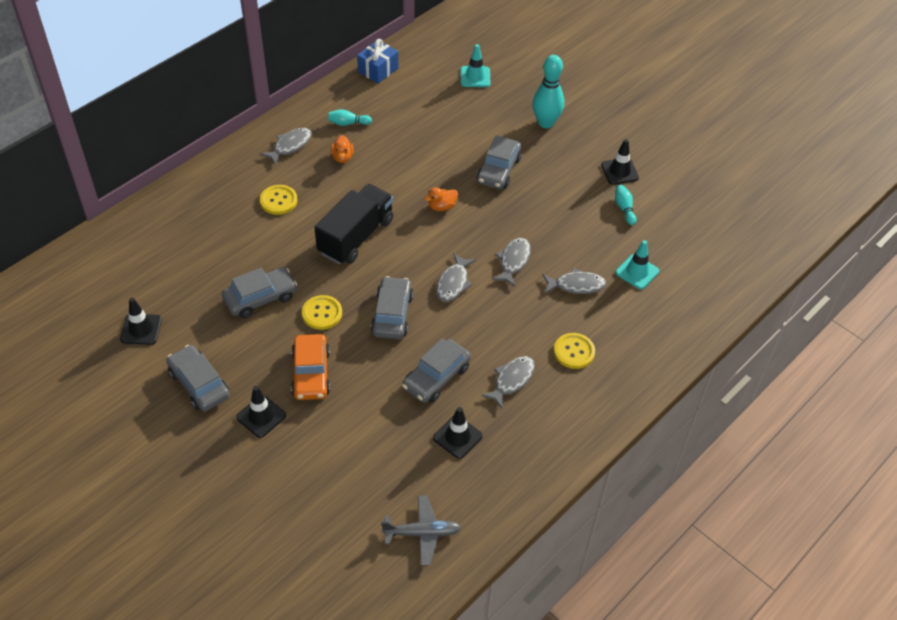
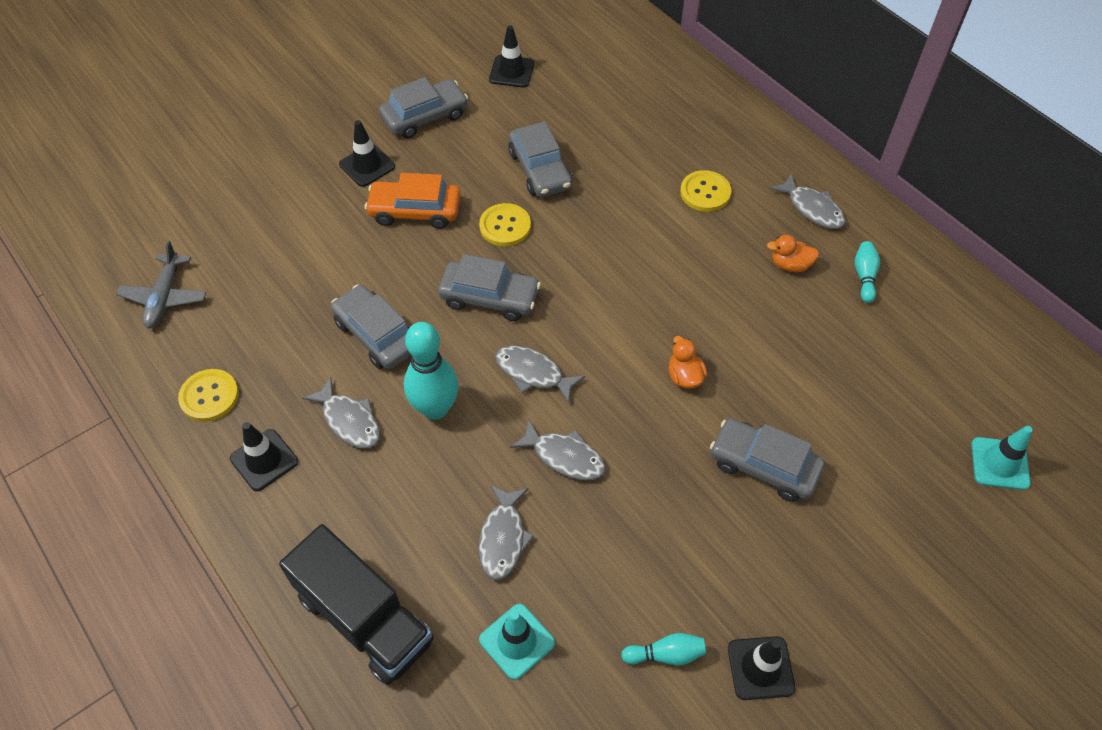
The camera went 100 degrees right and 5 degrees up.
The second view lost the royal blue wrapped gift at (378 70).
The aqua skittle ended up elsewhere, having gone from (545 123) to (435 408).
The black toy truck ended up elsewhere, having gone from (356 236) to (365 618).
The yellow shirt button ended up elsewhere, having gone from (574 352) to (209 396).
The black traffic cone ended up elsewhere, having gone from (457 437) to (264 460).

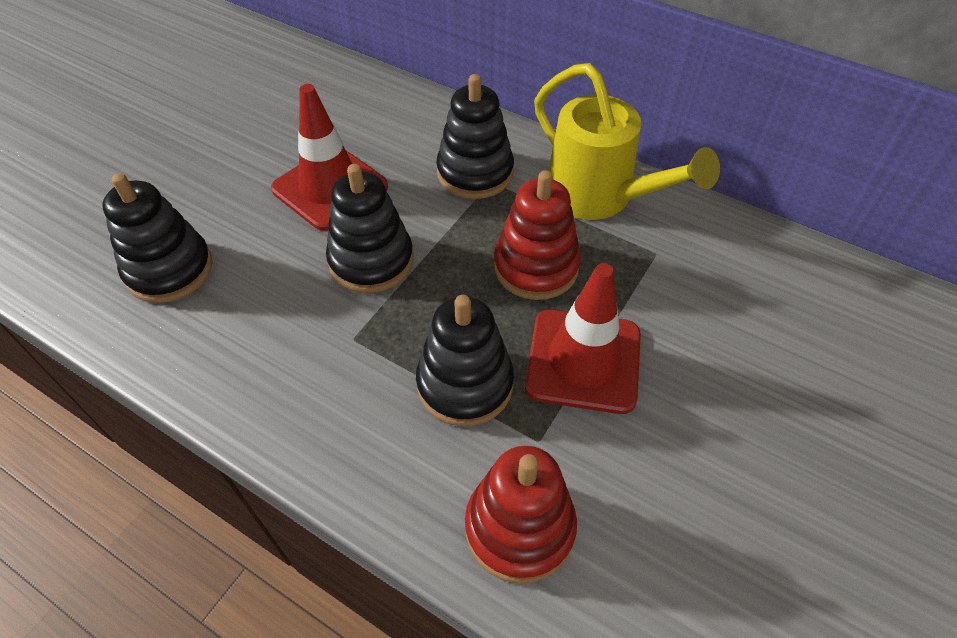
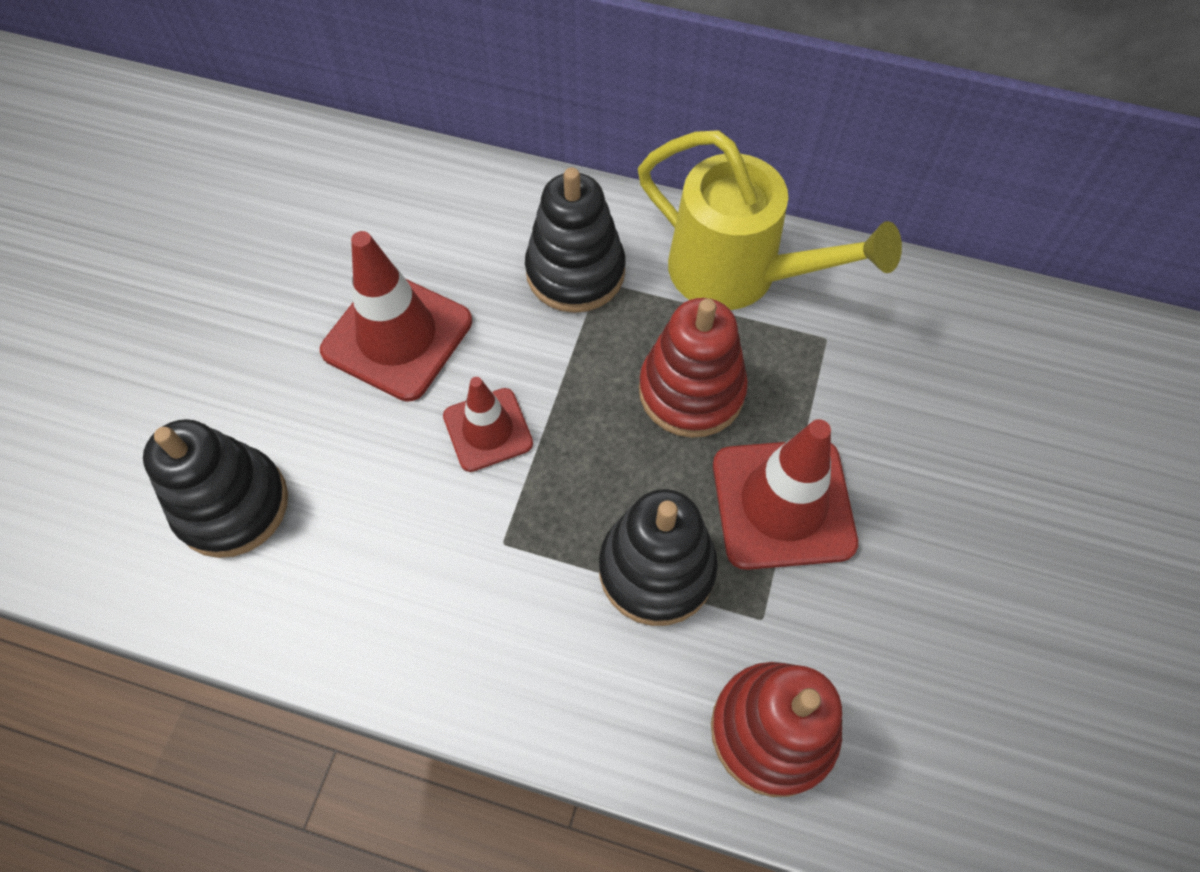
The camera went 15 degrees left and 10 degrees up.
Where the black ring stacker stood at (371 260), the red traffic cone came to stand at (488 430).

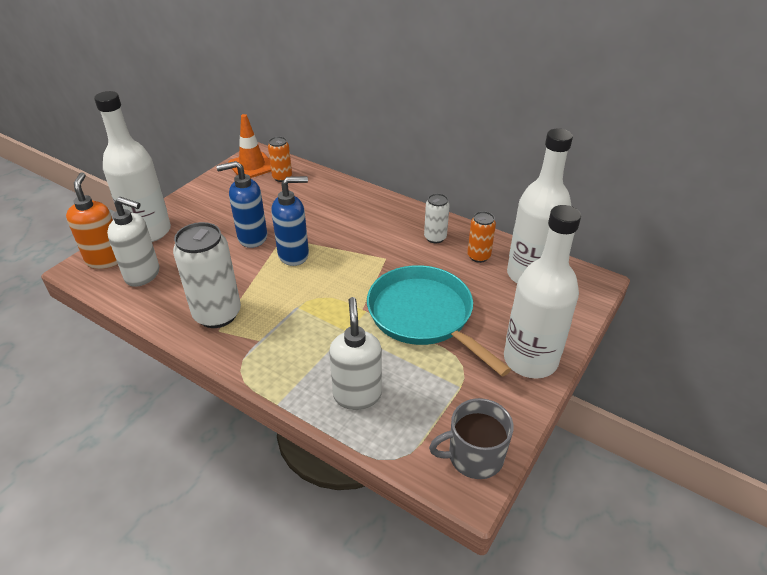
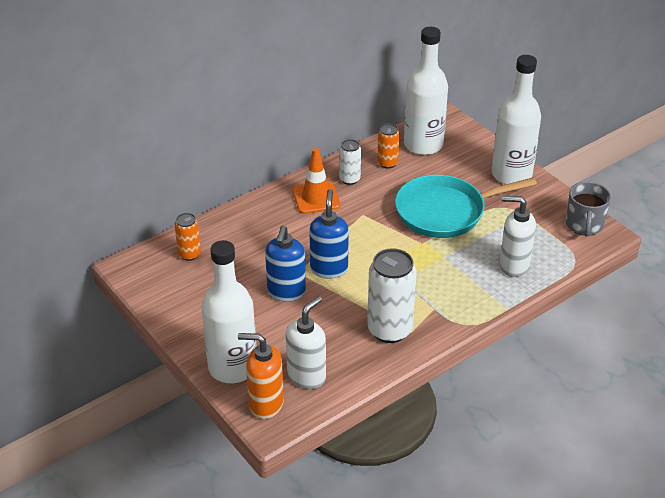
The camera went 70 degrees left and 0 degrees up.
The bright orange traffic cone ended up elsewhere, having gone from (252 166) to (316 198).

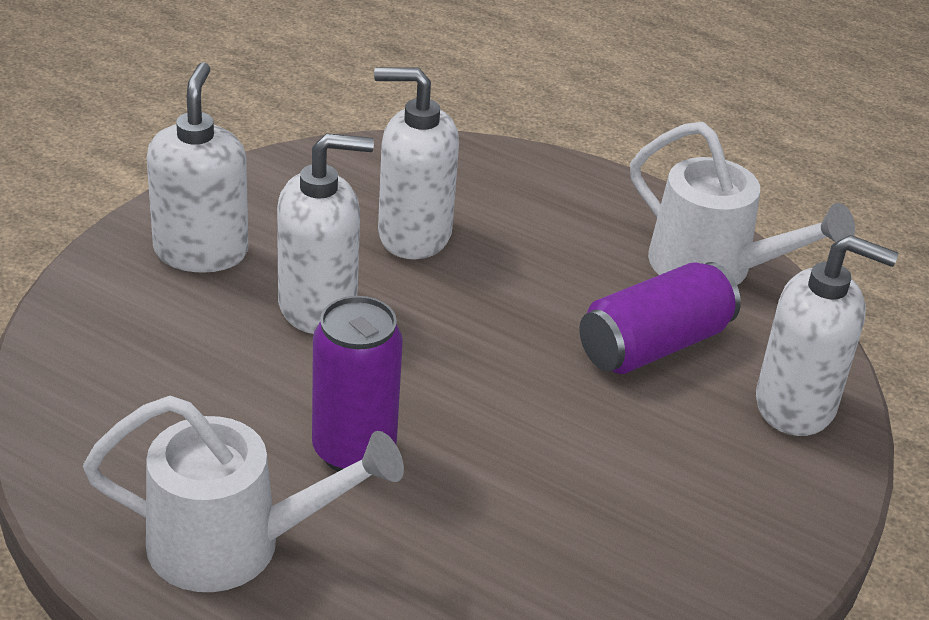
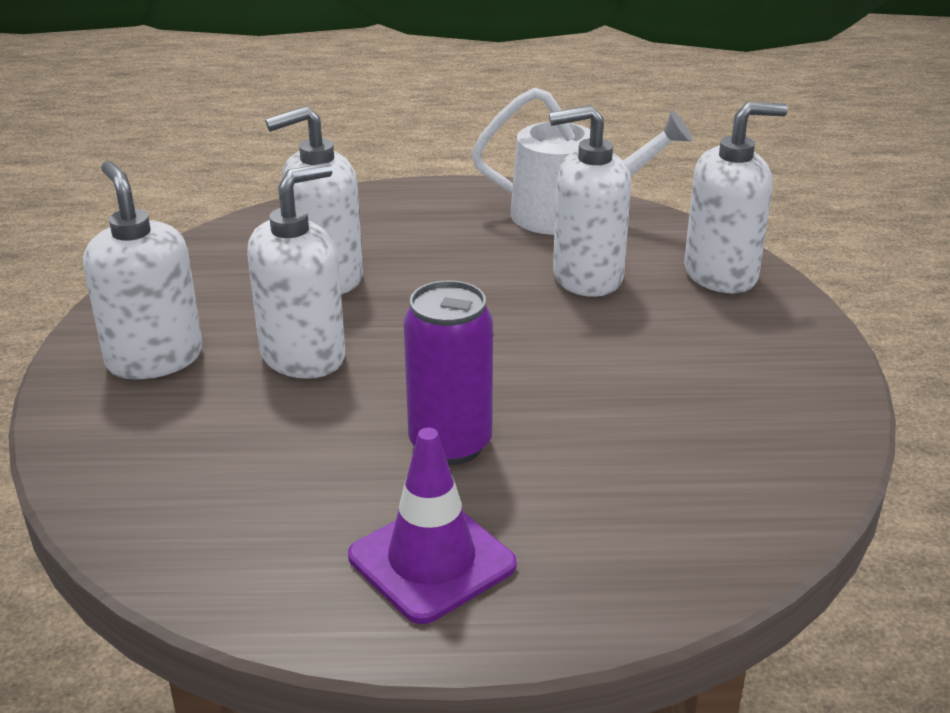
The camera went 30 degrees left and 5 degrees down.
Where the purple tin stood at (654 345), the snow-white pump bottle came to stand at (587 277).
Where the snow-white watering pot stood at (235 545), the purple traffic cone came to stand at (432 561).

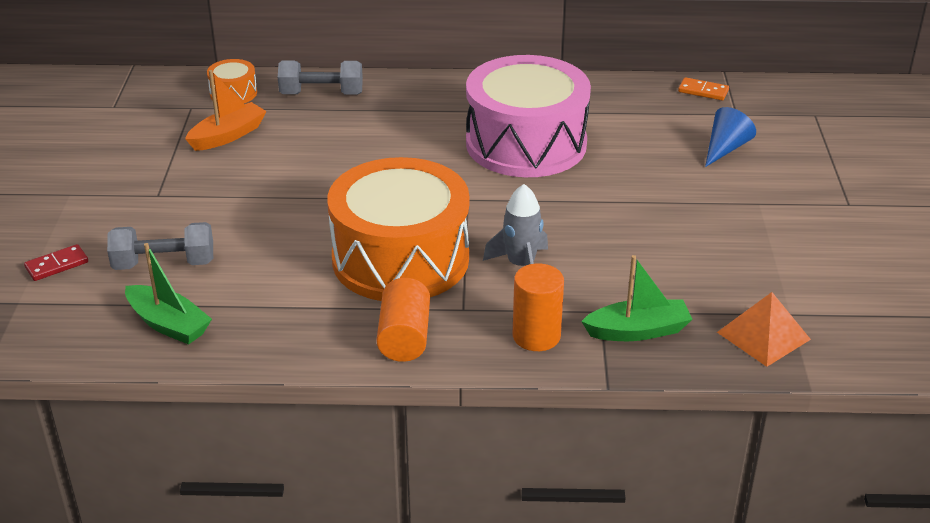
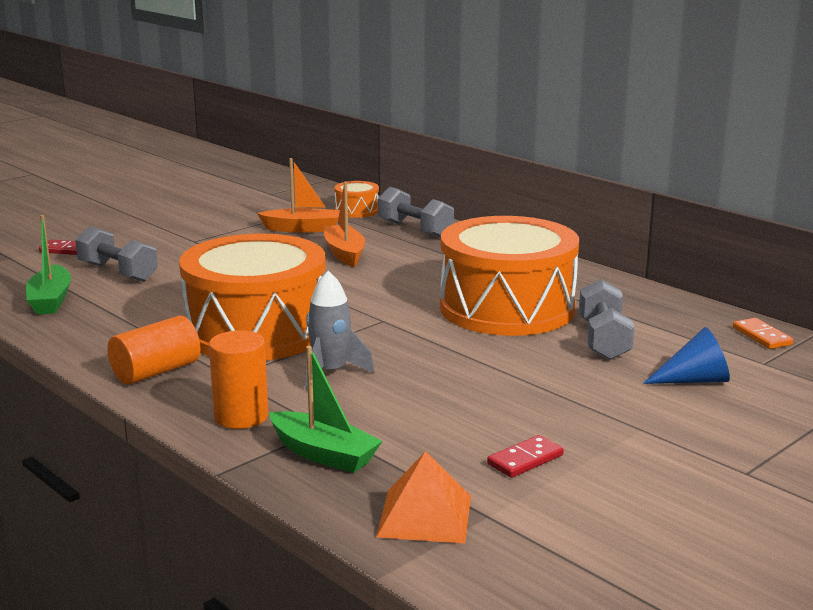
The camera went 45 degrees right and 15 degrees down.
What was the rose-pink snare drum at (526 144) turned into the bright orange snare drum at (507 308).
The second view gained the bright orange toy boat at (344 253).
The second view gained the ash-grey dumbbell at (603 340).
The second view gained the red domino tile at (525 460).

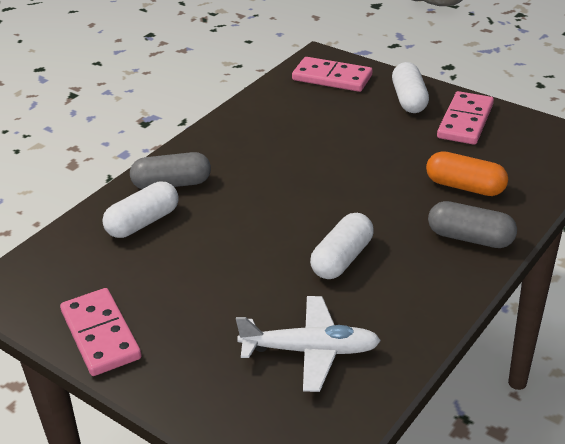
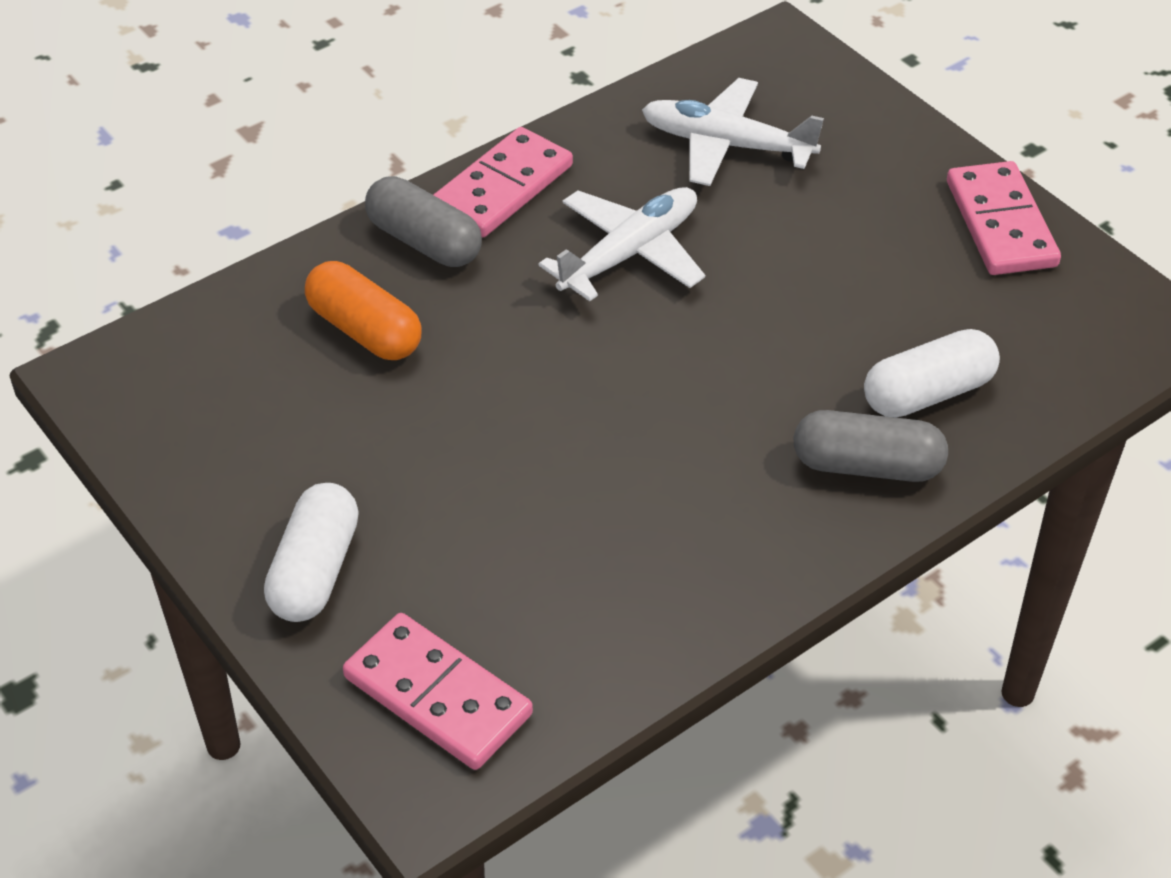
The camera went 165 degrees left and 10 degrees up.
The rose-pink domino tile ended up elsewhere, having gone from (465 121) to (502 188).
Where the snow-white capsule stood at (342 259), the snow-white toy plane came to stand at (629 253).

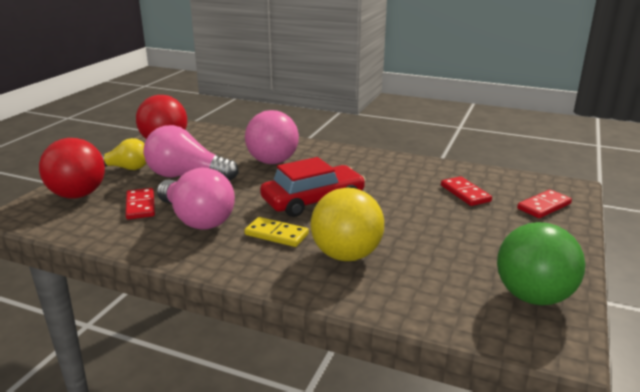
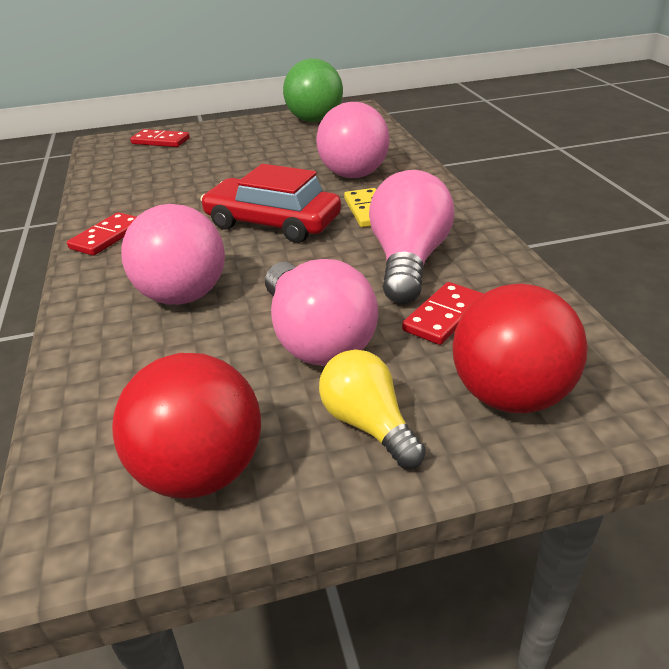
The camera went 125 degrees left and 10 degrees up.
The red domino tile ended up elsewhere, having gone from (465 193) to (107 237).
What was the yellow sphere at (346 255) turned into the rose-pink sphere at (353 175).

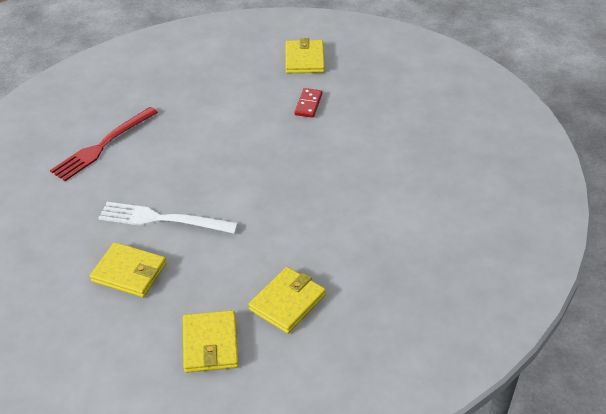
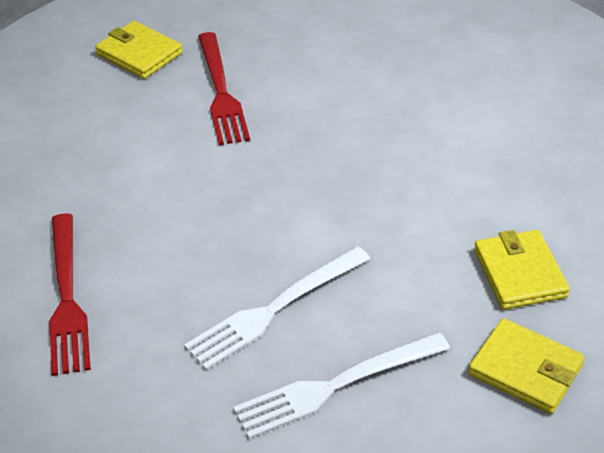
The camera went 50 degrees left and 0 degrees up.
Where the red domino tile stood at (308 104), the red fork came to stand at (221 92).
Where the yellow wallet stood at (129 272), the snow-white fork came to stand at (336 385).

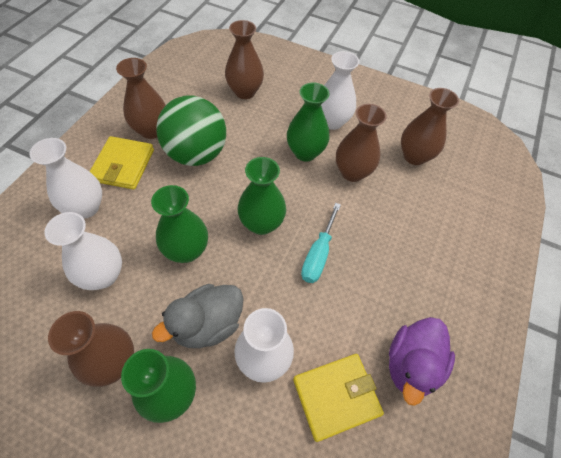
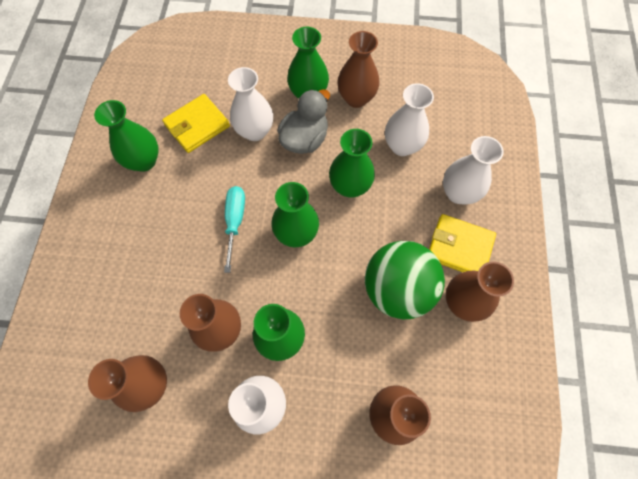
The camera went 165 degrees right and 10 degrees up.
The yellow wallet at (123 165) ended up facing another way, 60 degrees counterclockwise from before.
Where the purple duck stood at (411 365), the leaf-green vase came to stand at (144 161).

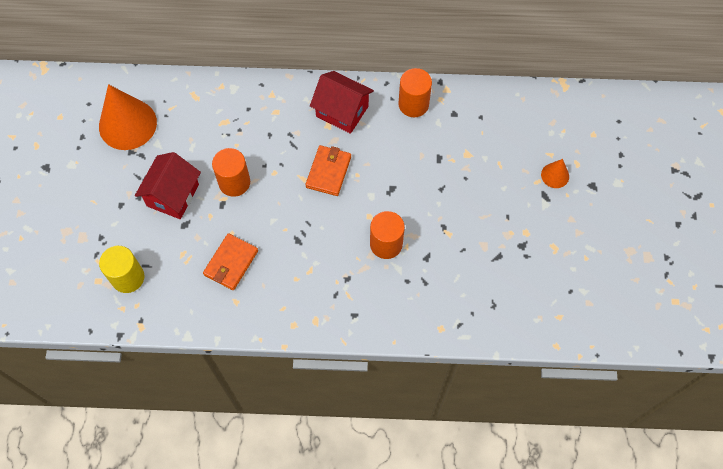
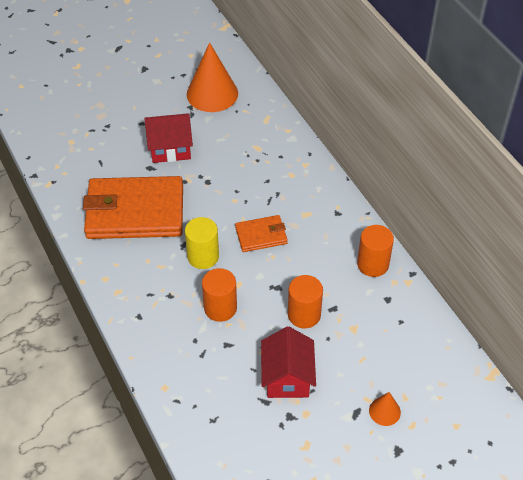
The camera went 60 degrees right and 15 degrees down.
The red house ended up elsewhere, having gone from (342 111) to (287 377).
The bright orange cylinder ended up elsewhere, having gone from (234 182) to (304 315).
The size of the bright orange wallet at (231 263) changed by a factor of 2.08.
The yellow cylinder ended up elsewhere, having gone from (128 277) to (203 256).

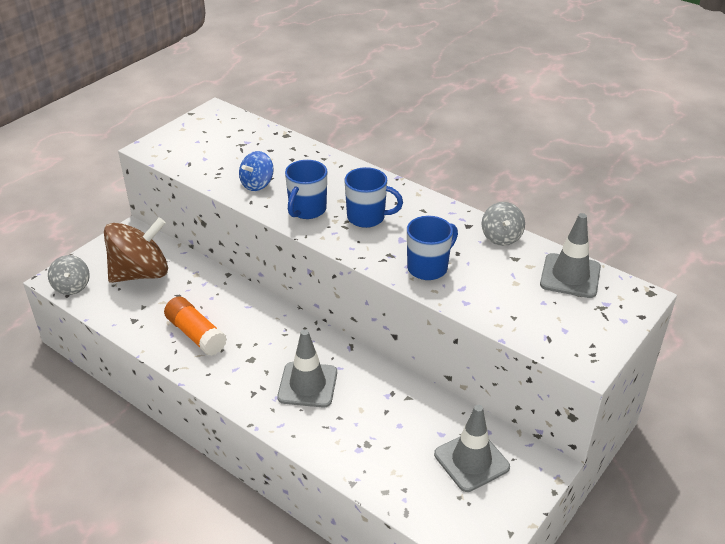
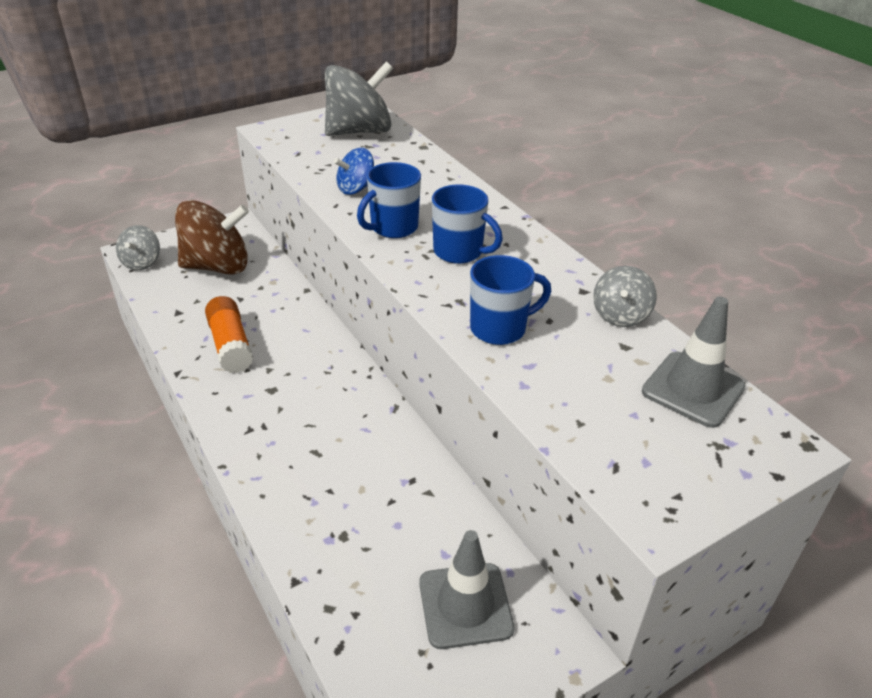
The camera went 20 degrees right and 0 degrees up.
The second view lost the ash-grey traffic cone at (307 385).
The second view gained the ash-grey toy top at (359 131).

